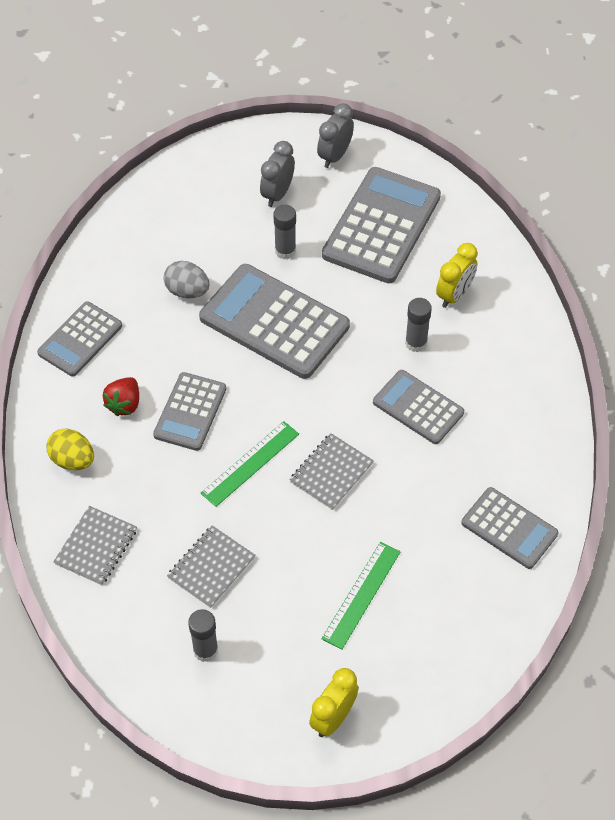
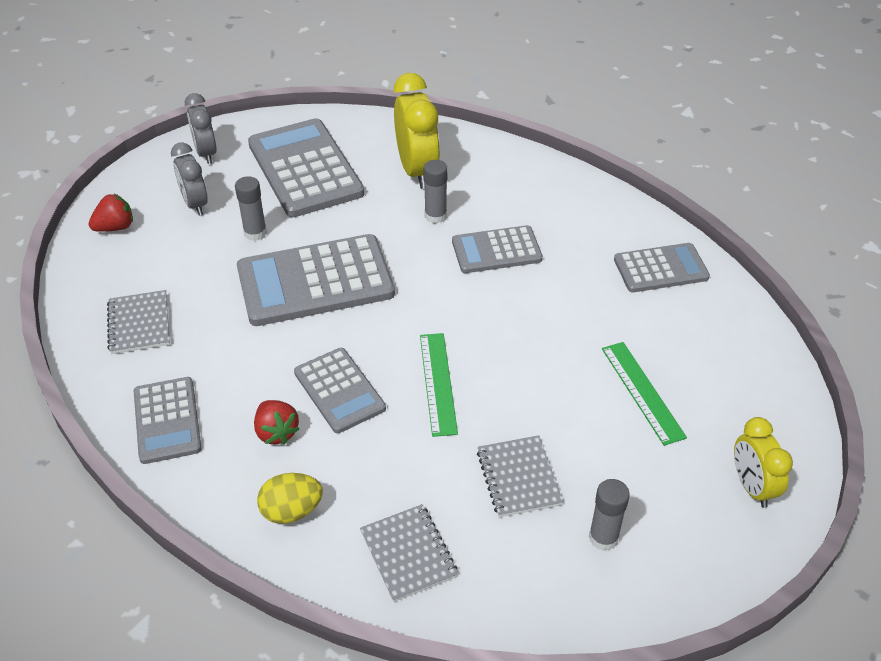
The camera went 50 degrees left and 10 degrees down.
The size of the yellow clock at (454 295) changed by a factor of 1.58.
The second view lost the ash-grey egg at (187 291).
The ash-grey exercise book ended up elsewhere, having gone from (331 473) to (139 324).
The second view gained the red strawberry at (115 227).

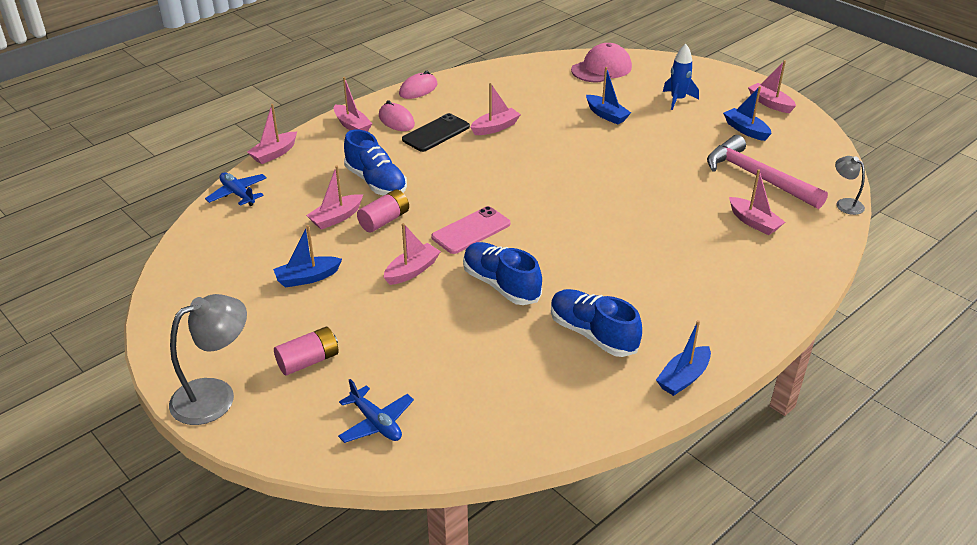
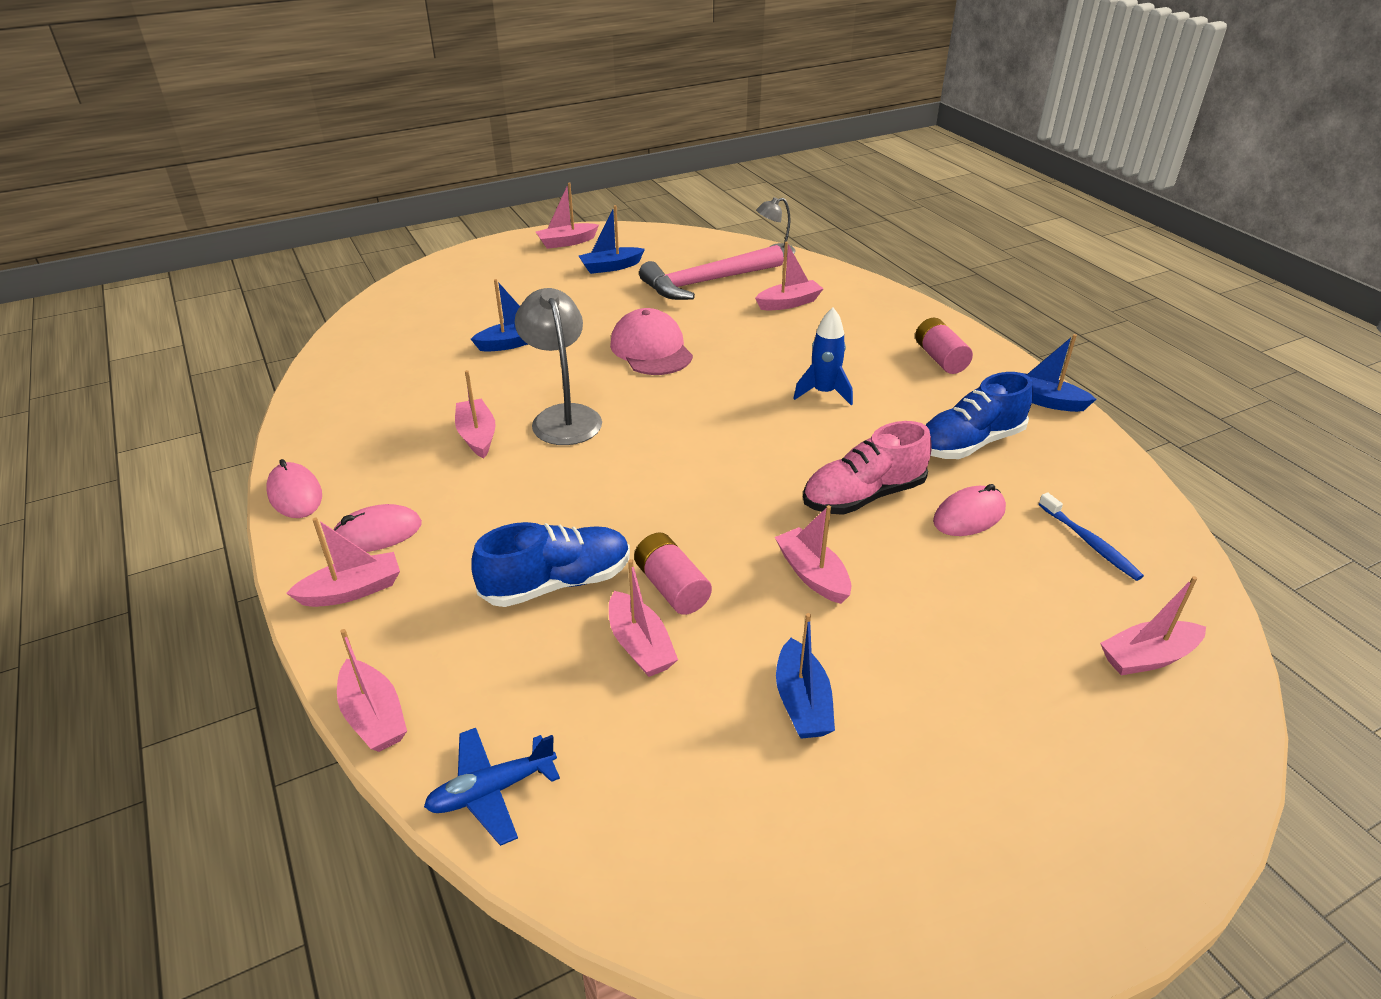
The camera went 75 degrees left and 0 degrees up.
The rose-pink baseball cap ended up elsewhere, having gone from (601 68) to (651 349).
The royal blue spaceship ended up elsewhere, having gone from (677 100) to (823 393).
The second view lost the black smartphone at (436 133).
The second view lost the rose-pink smartphone at (471 230).
What was the royal blue sneaker at (501 285) turned into the rose-pink sneaker at (863 496).
The ash-grey lamp ended up elsewhere, having gone from (215 395) to (563 416).
The royal blue toy boat at (683 378) ended up facing another way, 150 degrees clockwise from before.
The rose-pink AA battery ended up elsewhere, having gone from (308 361) to (940 358).
Where the royal blue toy plane stood at (376 422), the rose-pink toy boat came to stand at (1147 657).
The second view gained the rose-pink mouse at (969 515).
The second view gained the royal blue toothbrush at (1089 542).

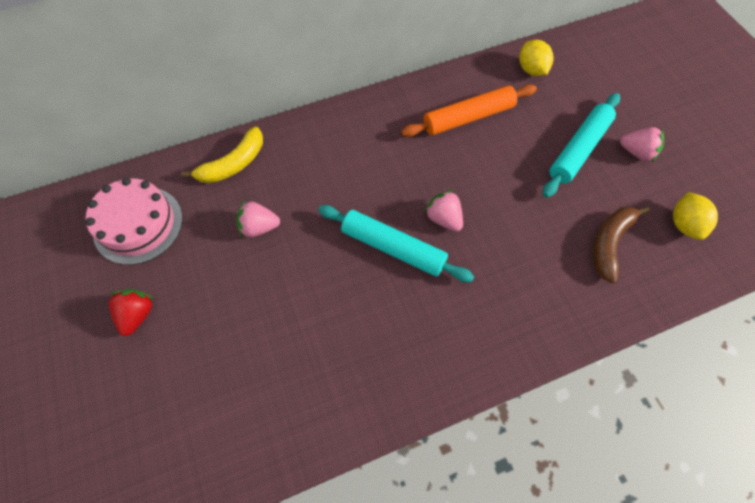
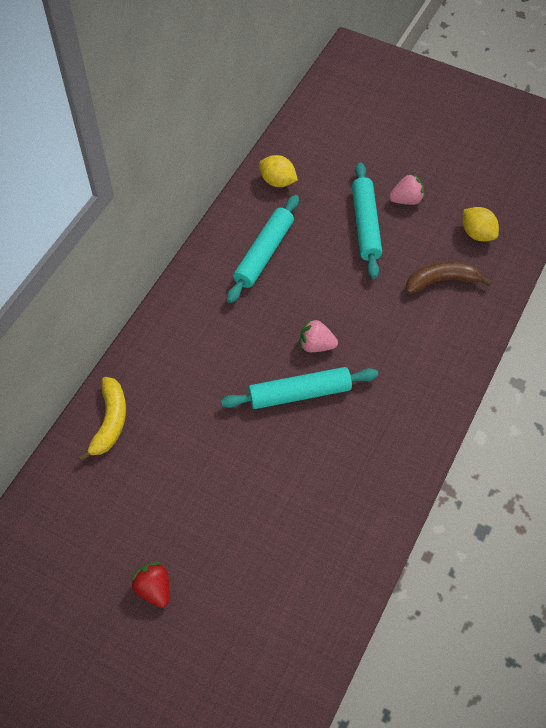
The camera went 40 degrees left and 5 degrees down.
What was the bright orange dough roller at (468 118) turned into the aqua dough roller at (264 254).
The second view lost the rose-pink gateau at (138 224).
The second view lost the rose-pink strawberry at (259 227).
The russet banana at (610 243) ended up facing another way, 90 degrees clockwise from before.

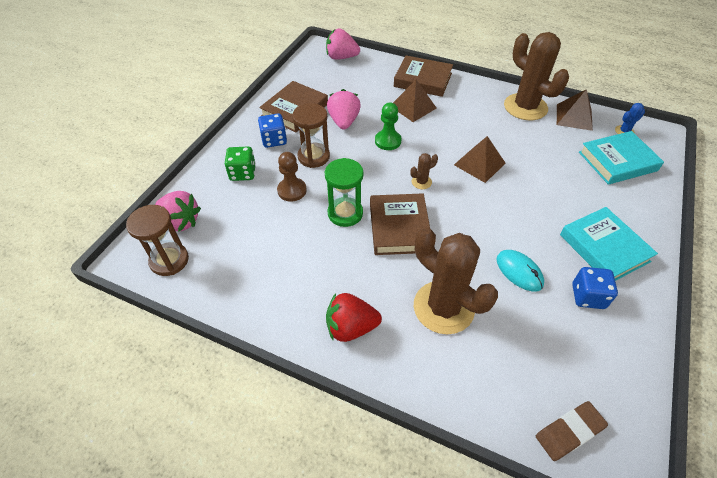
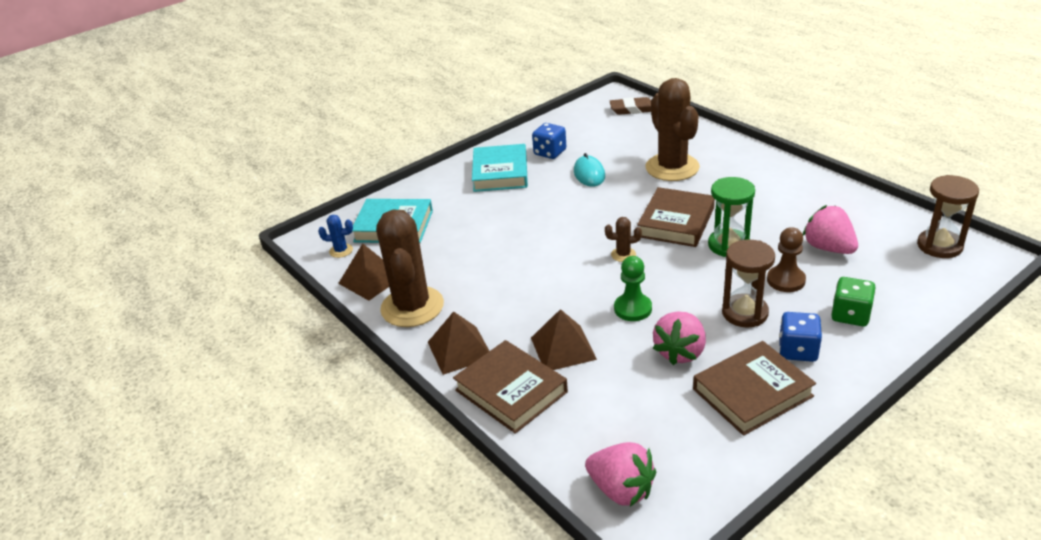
The camera went 150 degrees left and 15 degrees down.
The russet pyramid ended up elsewhere, having gone from (479 164) to (460 350).
The rose-pink strawberry ended up elsewhere, having gone from (180 222) to (828 248).
The second view lost the red strawberry at (351 327).

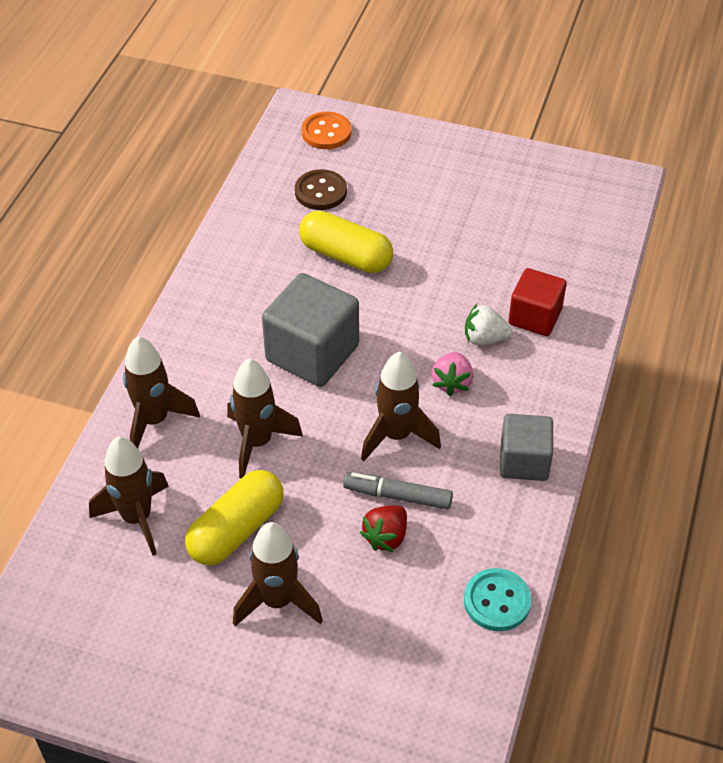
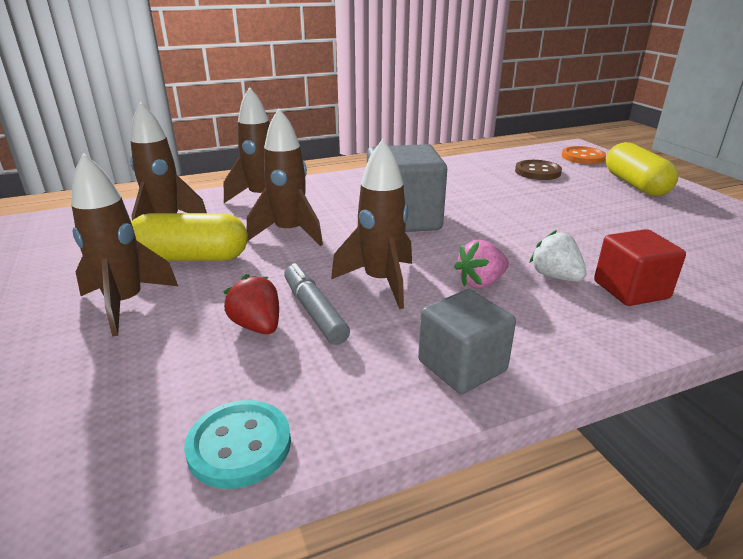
The camera went 50 degrees right and 20 degrees down.
The yellow capsule ended up elsewhere, having gone from (346 256) to (635 185).
The red strawberry at (386 537) ended up facing another way, 60 degrees clockwise from before.

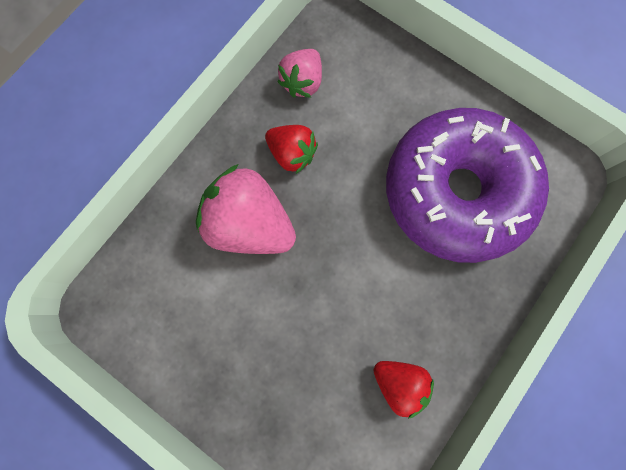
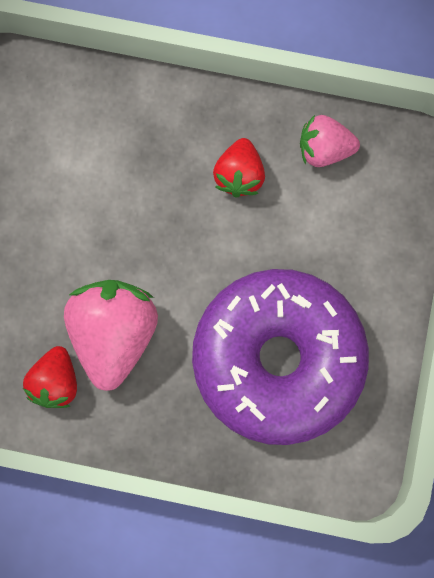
The camera went 65 degrees right and 0 degrees up.
The rose-pink strawberry ended up elsewhere, having gone from (250 224) to (114 334).

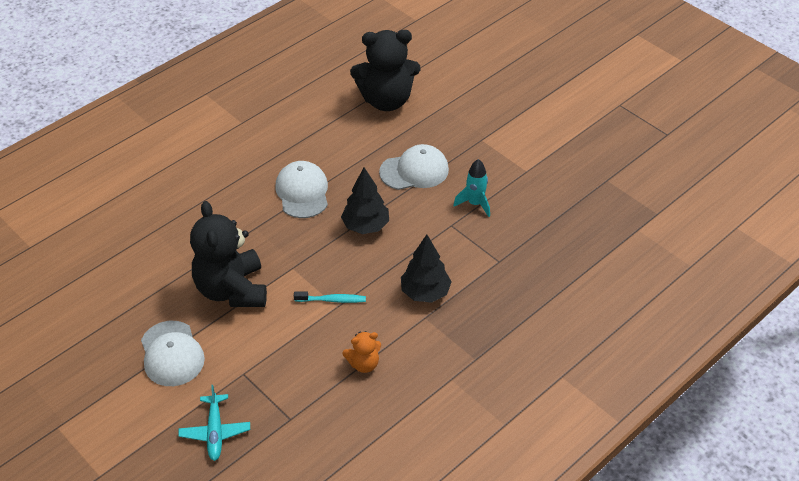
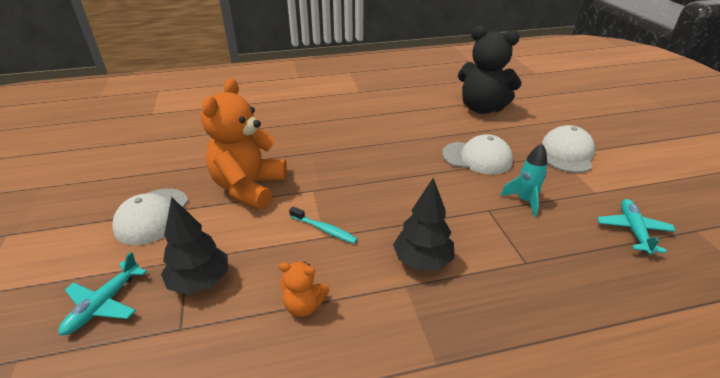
The camera went 30 degrees right and 10 degrees down.
The snow-white baseball cap ended up elsewhere, having gone from (302 192) to (567 153).
The black fir tree ended up elsewhere, having gone from (365 226) to (200 281).
What was the black teddy at (232 290) turned into the bright orange teddy at (249 188).
The second view gained the aqua toy plane at (633 230).

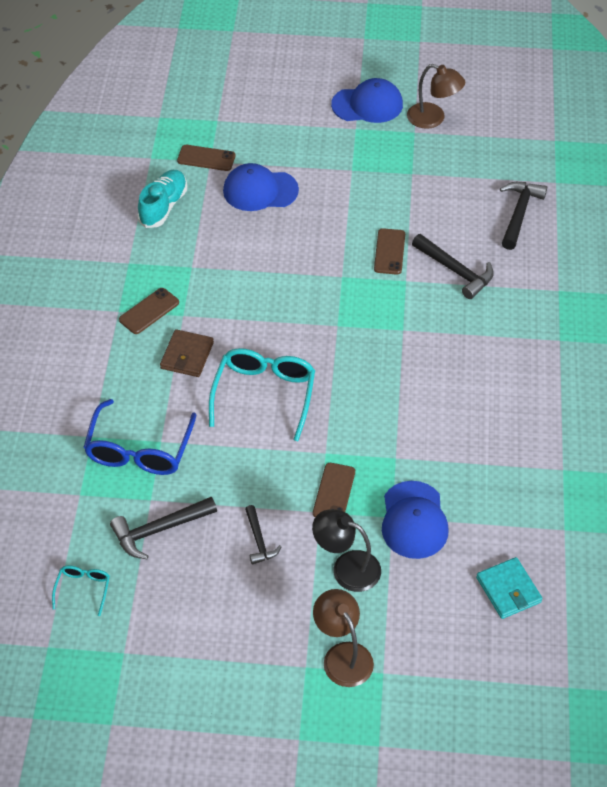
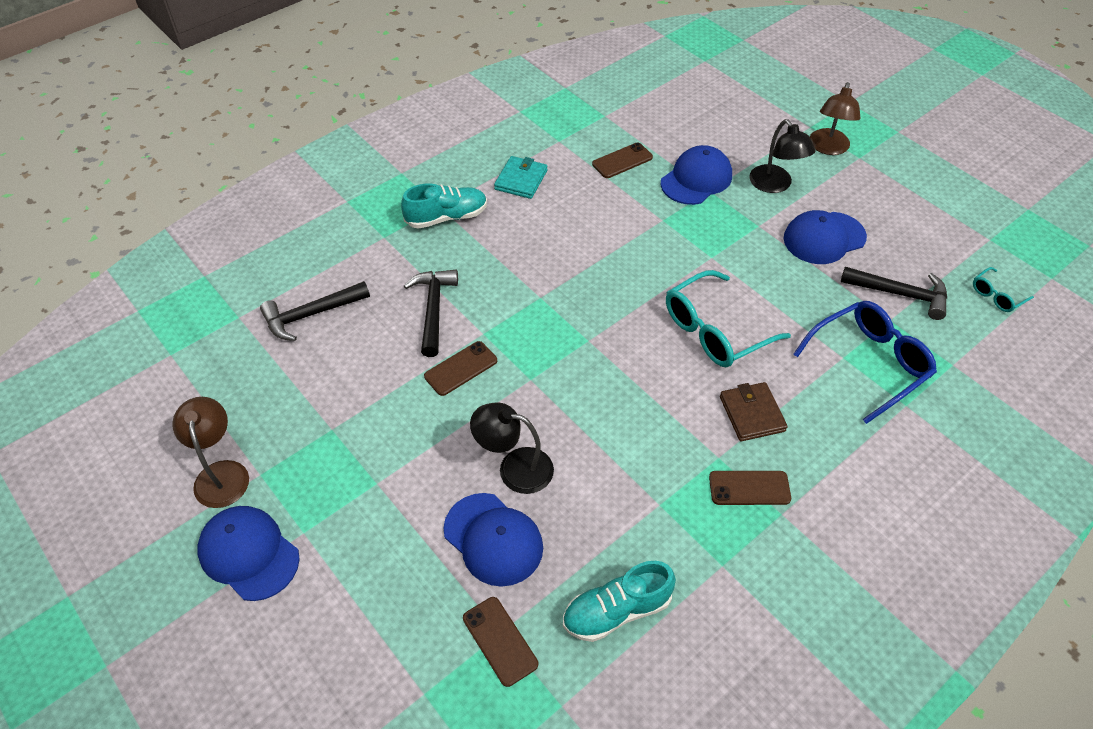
The camera went 135 degrees left and 0 degrees up.
The russet wallet at (187 355) ended up facing another way, 75 degrees counterclockwise from before.
The russet smartphone ended up elsewhere, having gone from (334 492) to (622 161).
Where the black carpenter's hammer stood at (259 540), the royal blue baseball cap came to stand at (824 238).
The aqua wallet ended up elsewhere, having gone from (508 590) to (521 180).
The second view gained the aqua sneaker at (447 217).
The second view gained the black lamp at (514 468).

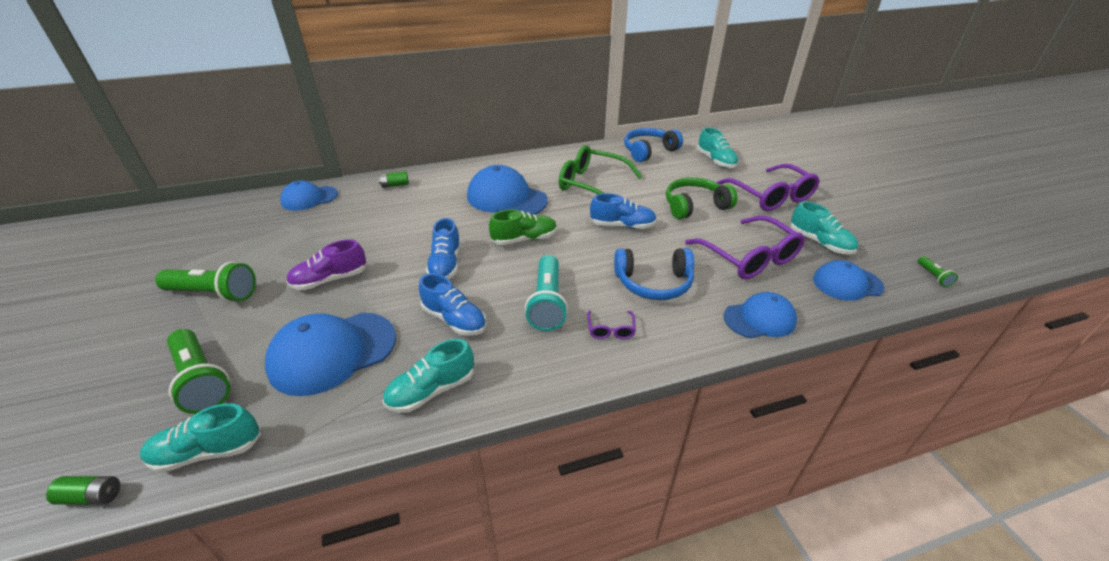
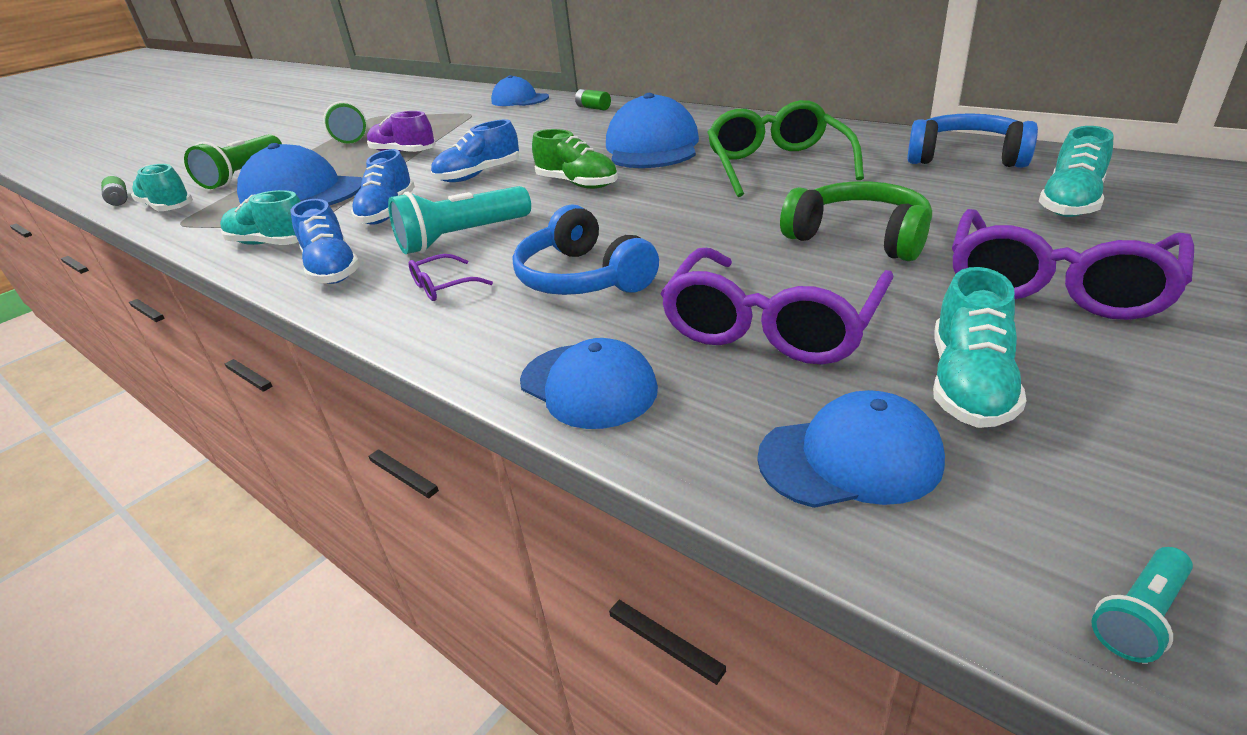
The camera went 60 degrees right and 5 degrees down.
The royal blue sneaker ended up elsewhere, having gone from (622 225) to (332 269).
What was the leaf-green flashlight at (933 276) turned into the aqua flashlight at (1139 616).
The royal blue baseball cap at (847 283) ended up facing another way, 120 degrees clockwise from before.

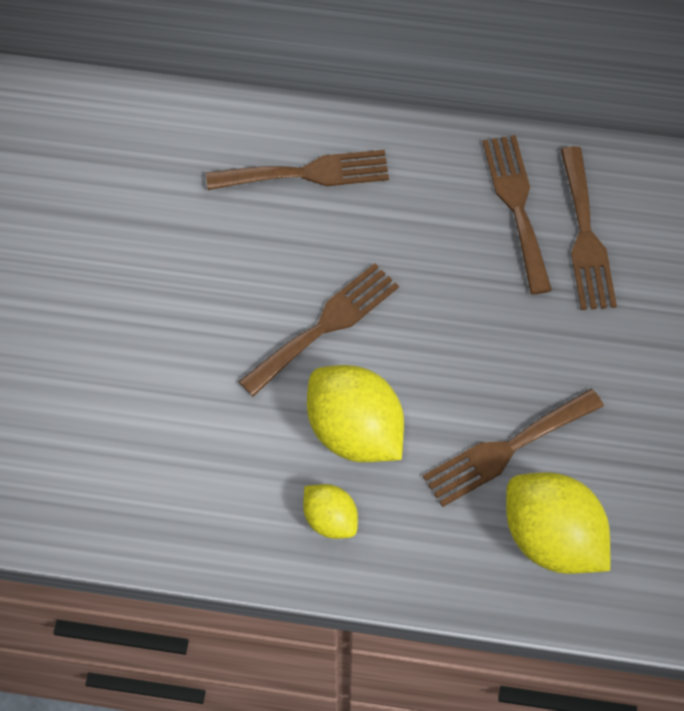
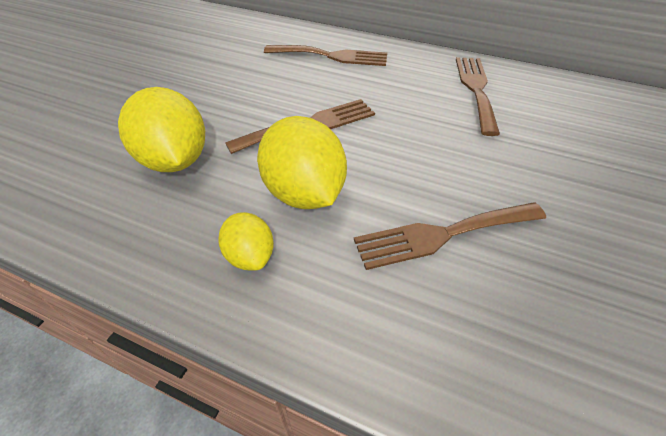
The camera went 15 degrees right and 15 degrees down.
The second view lost the russet fork at (585 236).
The yellow lemon ended up elsewhere, having gone from (552 538) to (175 160).

